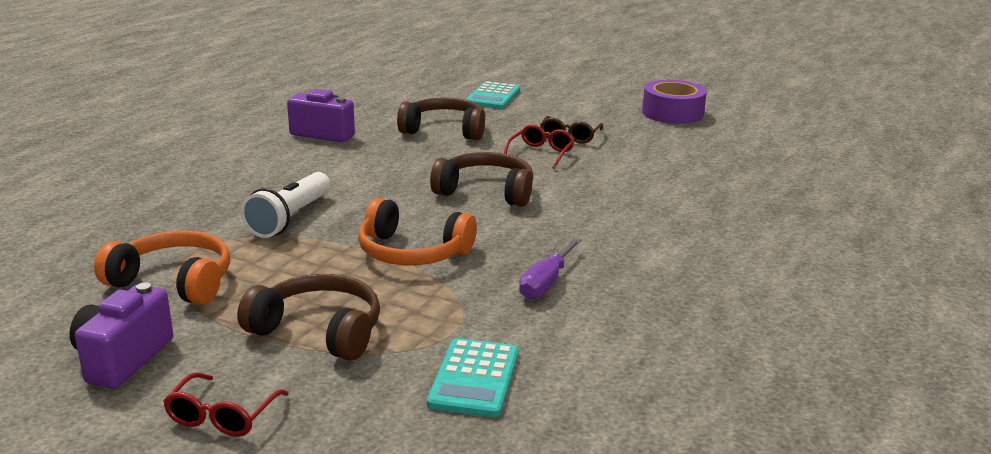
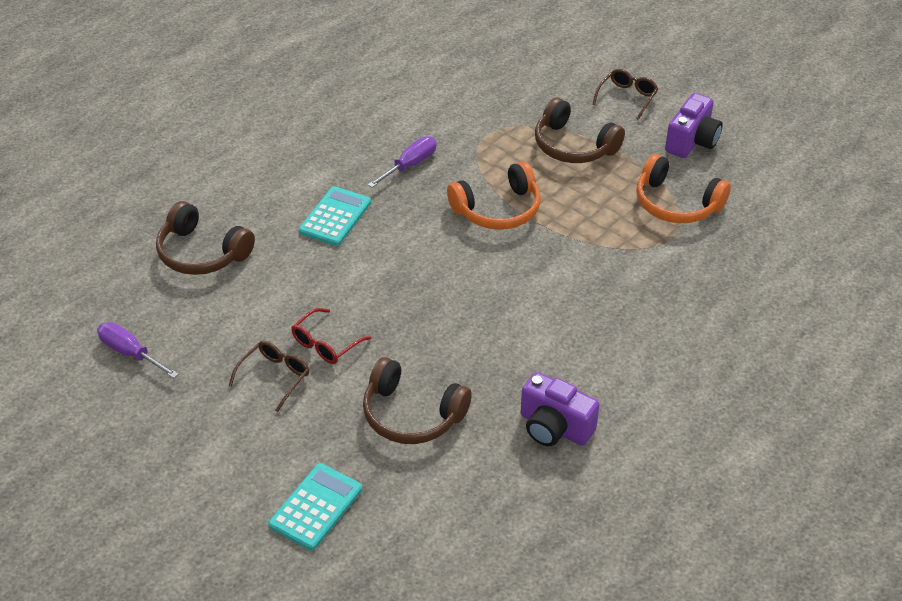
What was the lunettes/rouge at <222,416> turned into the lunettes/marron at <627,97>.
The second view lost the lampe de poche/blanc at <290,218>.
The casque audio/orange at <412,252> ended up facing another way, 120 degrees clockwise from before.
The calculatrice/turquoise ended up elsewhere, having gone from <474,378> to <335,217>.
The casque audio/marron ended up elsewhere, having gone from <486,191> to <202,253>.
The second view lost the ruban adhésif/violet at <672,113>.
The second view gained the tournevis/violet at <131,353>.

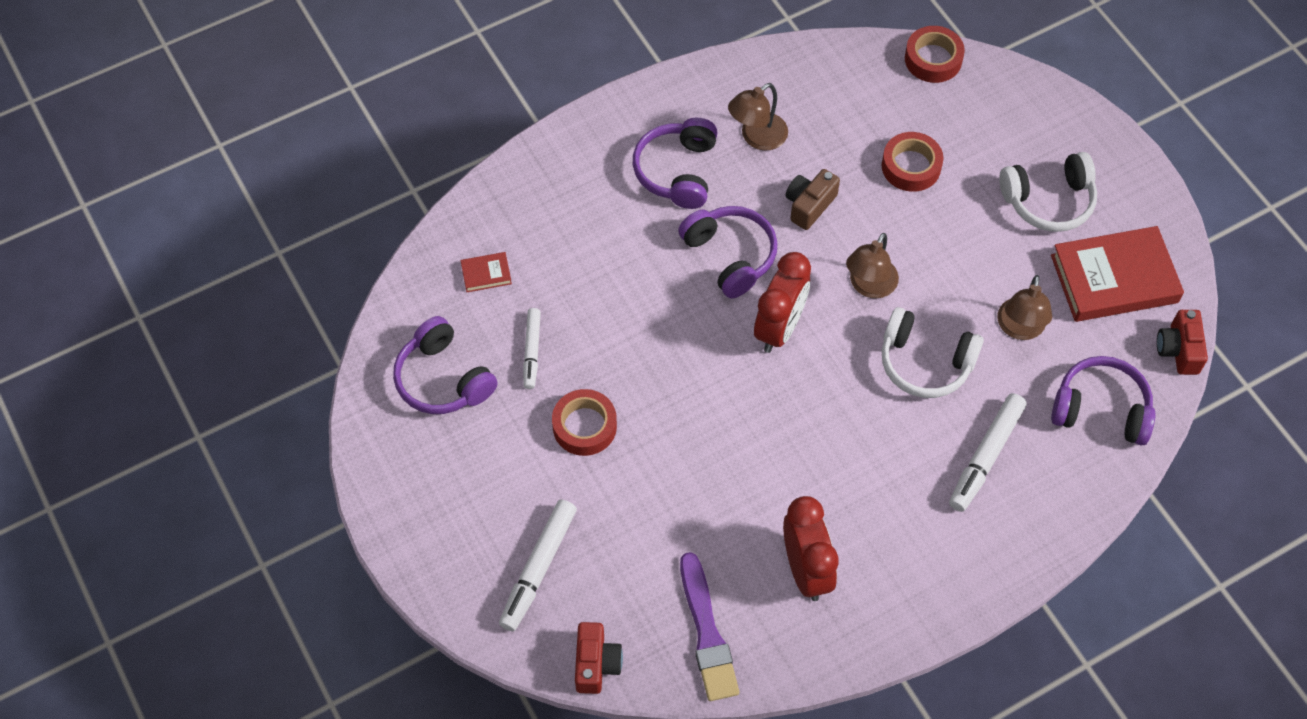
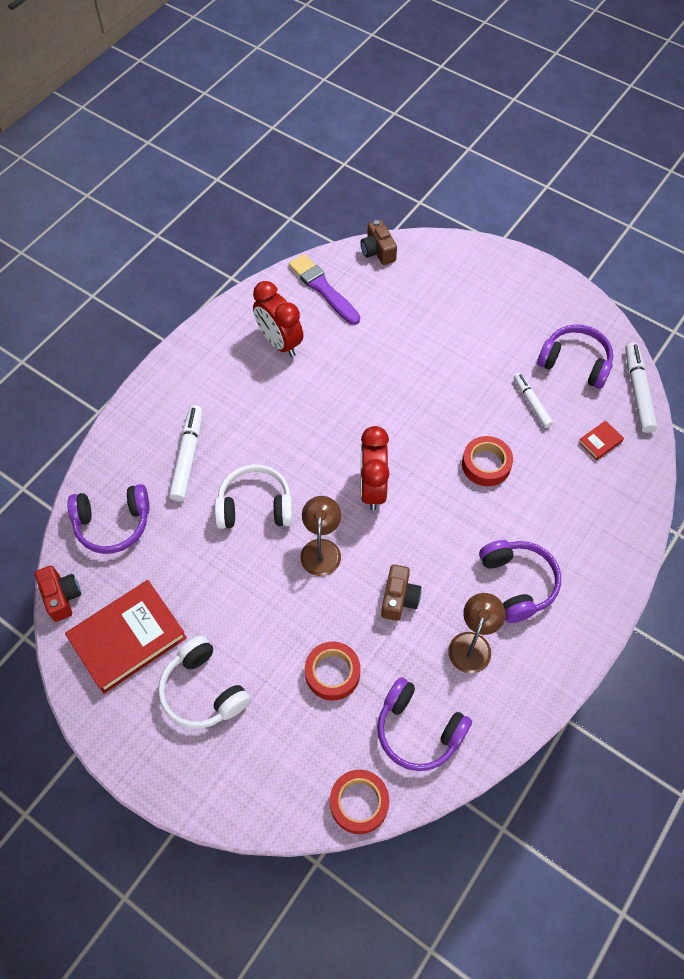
The feutre/blanc ended up elsewhere, having gone from <538,568> to <638,391>.
The ruban adhésif/rouge ended up elsewhere, having gone from <584,426> to <486,464>.
What was the appareil photo/rouge at <596,664> turned into the appareil photo/marron at <378,251>.
The casque audio/violet ended up elsewhere, having gone from <730,256> to <418,730>.
The second view lost the lampe/marron at <1019,328>.
The casque audio/blanc at <1048,201> ended up facing another way, 90 degrees counterclockwise from before.

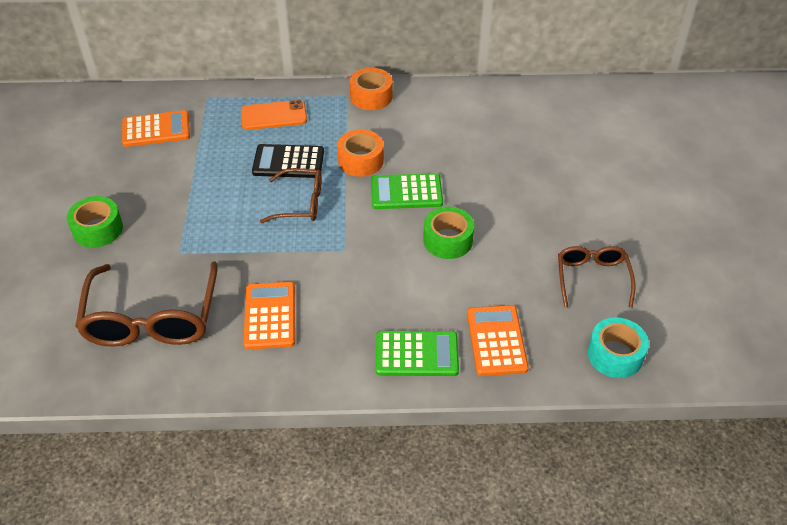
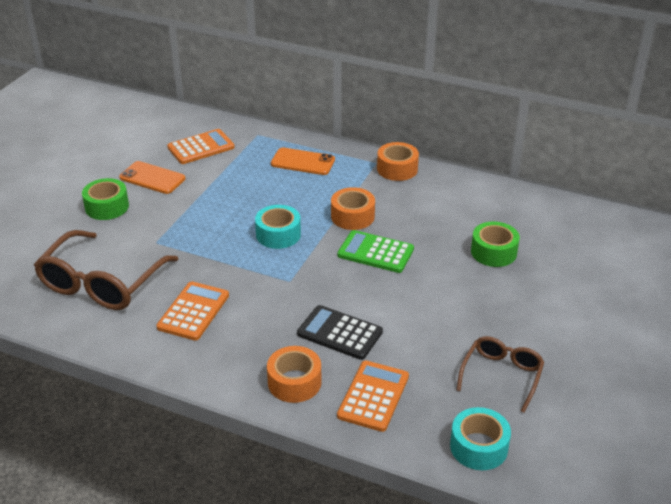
The calculatrice/orange at <156,130> ended up facing another way, 45 degrees counterclockwise from before.
The calculatrice/noir ended up elsewhere, having gone from <288,162> to <339,333>.
Where the lunettes/marron stood at <300,203>, the ruban adhésif/turquoise came to stand at <278,234>.
Where the calculatrice/vert stood at <416,354>, the ruban adhésif/orange came to stand at <294,382>.
The ruban adhésif/vert ended up elsewhere, having gone from <448,240> to <493,252>.
The second view gained the téléphone/orange at <152,178>.

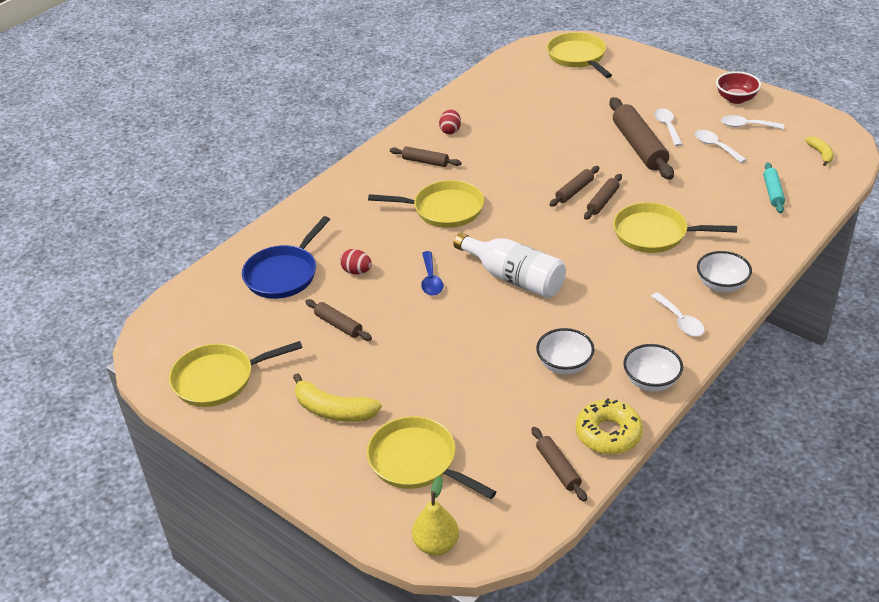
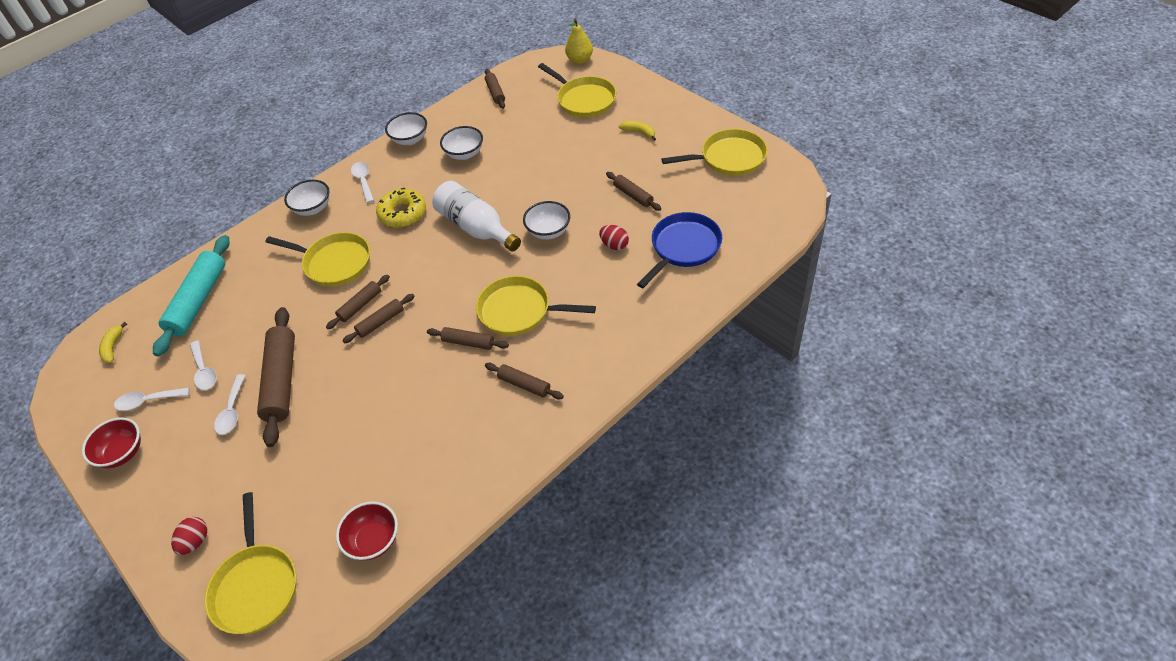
The size of the banane/jaune at <333,410> changed by a factor of 0.58.
Where the cuillère/bleu stood at <431,279>, the bol/blanc came to stand at <548,231>.
The œuf/rouge ended up elsewhere, having gone from <450,130> to <195,541>.
The beignet/jaune ended up elsewhere, having gone from <608,433> to <403,213>.
The cuillère/blanc at <747,126> ended up facing another way, 150 degrees clockwise from before.
The size of the rouleau à pâtisserie/turquoise at <773,192> changed by a factor of 1.90.
The second view gained the bol/rouge at <373,540>.
The second view gained the rouleau à pâtisserie/marron at <468,342>.

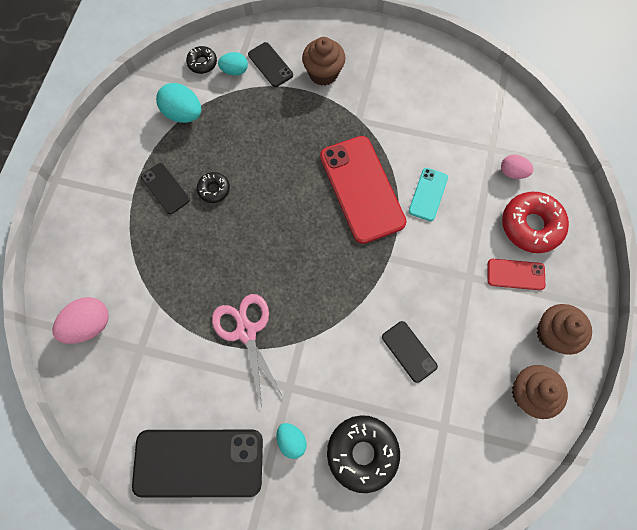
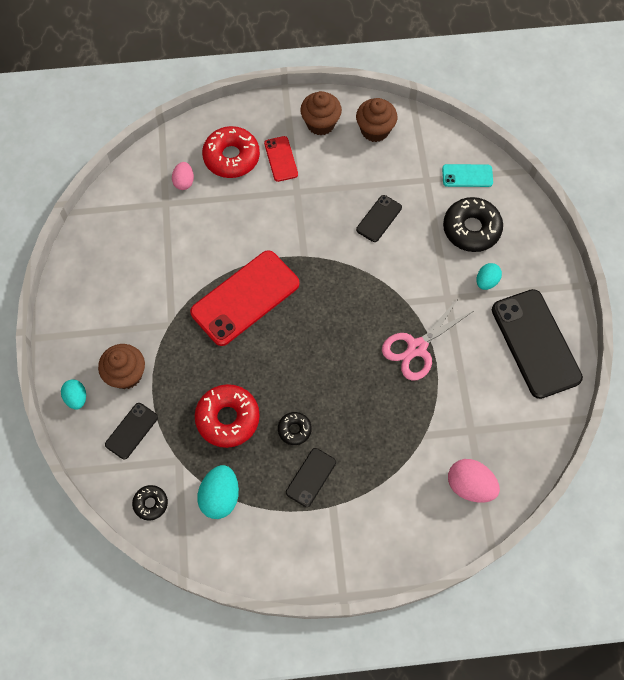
The œuf/turquoise ended up elsewhere, having gone from <235,71> to <76,398>.
The téléphone/turquoise ended up elsewhere, having gone from <428,194> to <467,176>.
The second view gained the beignet/rouge at <228,418>.

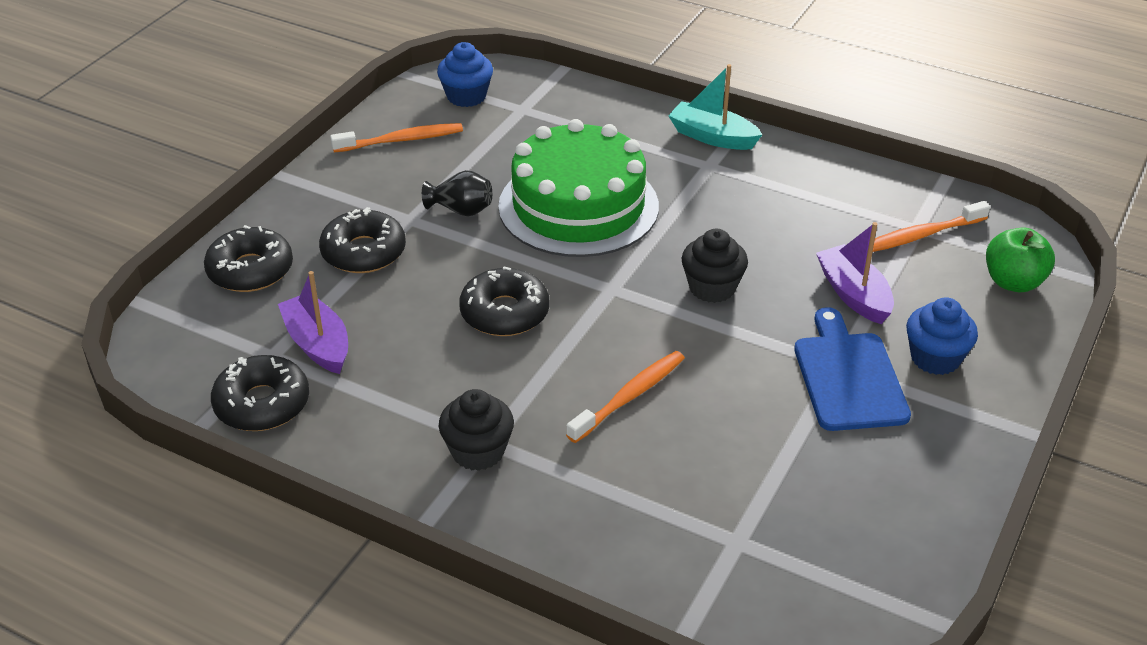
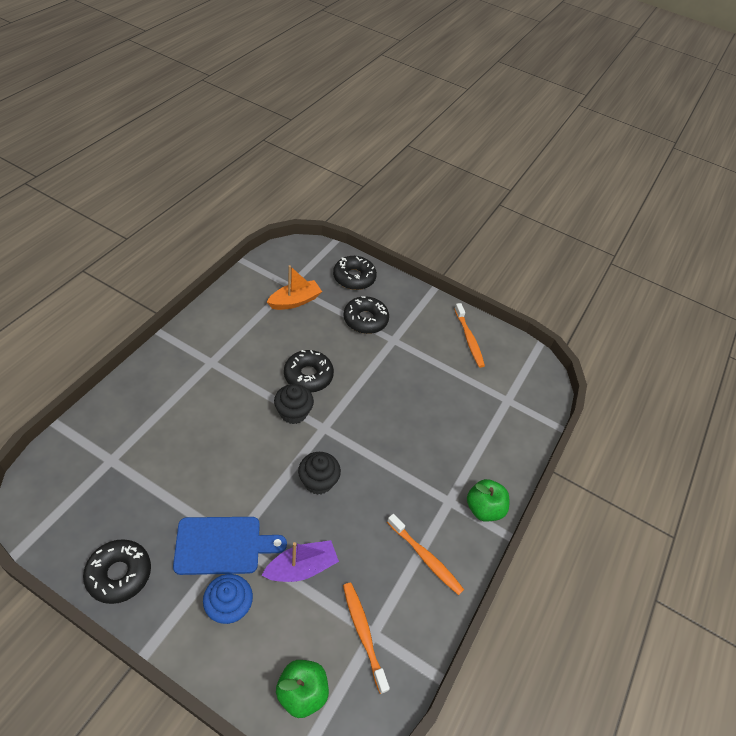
The beignet/noir ended up elsewhere, having gone from <262,404> to <119,574>.
What was the bateau/violet at <318,344> turned into the bateau/orange at <295,301>.
The second view lost the vase/noir at <461,210>.
The second view lost the muffin/bleu at <466,96>.
The muffin/noir ended up elsewhere, having gone from <478,451> to <293,413>.
The second view lost the gâteau/vert at <578,206>.
The brosse à dents/orange ended up elsewhere, having gone from <629,396> to <425,558>.
Where the bateau/turquoise stood at <712,137>, the pomme/vert came to stand at <483,508>.

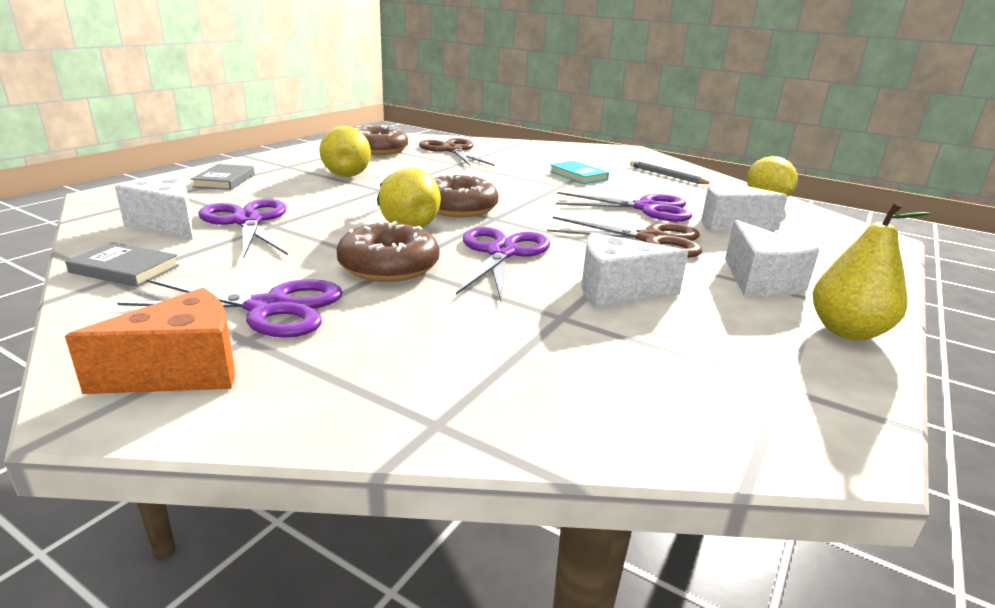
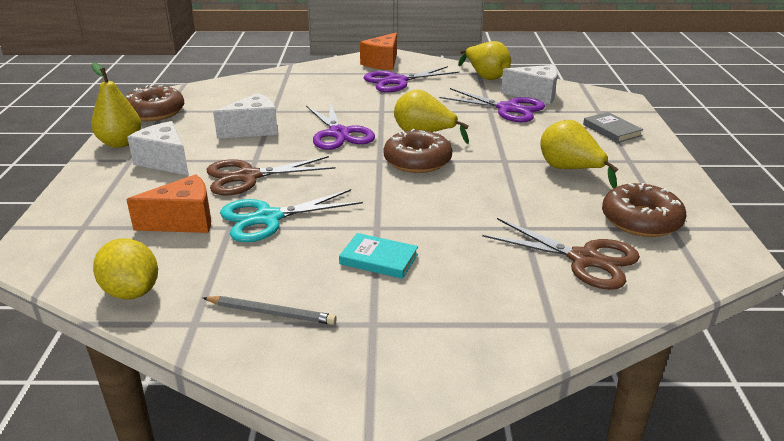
Where the livre/gris stood at <125,269>, the poire/jaune came to stand at <485,76>.
The beignet/marron ended up elsewhere, having gone from <389,266> to <155,112>.
What was the ciseaux/violet at <646,208> turned into the ciseaux/turquoise at <268,218>.
What was the fromage/blanc at <728,224> turned into the fromage/orange at <184,221>.

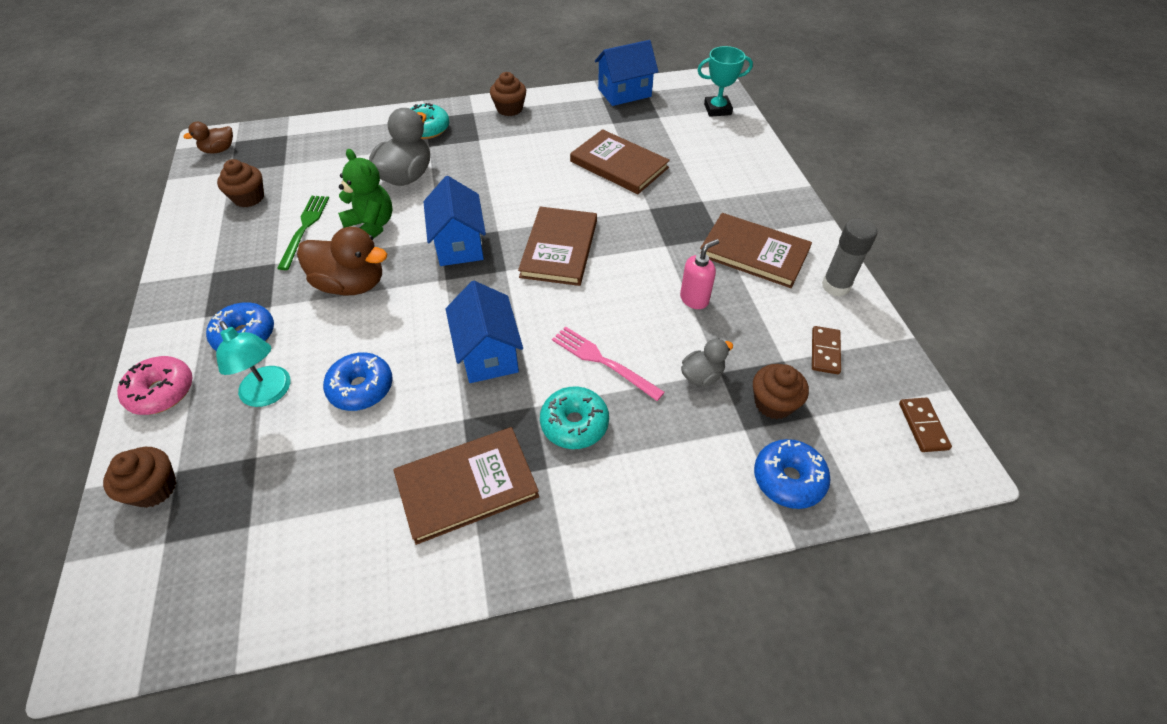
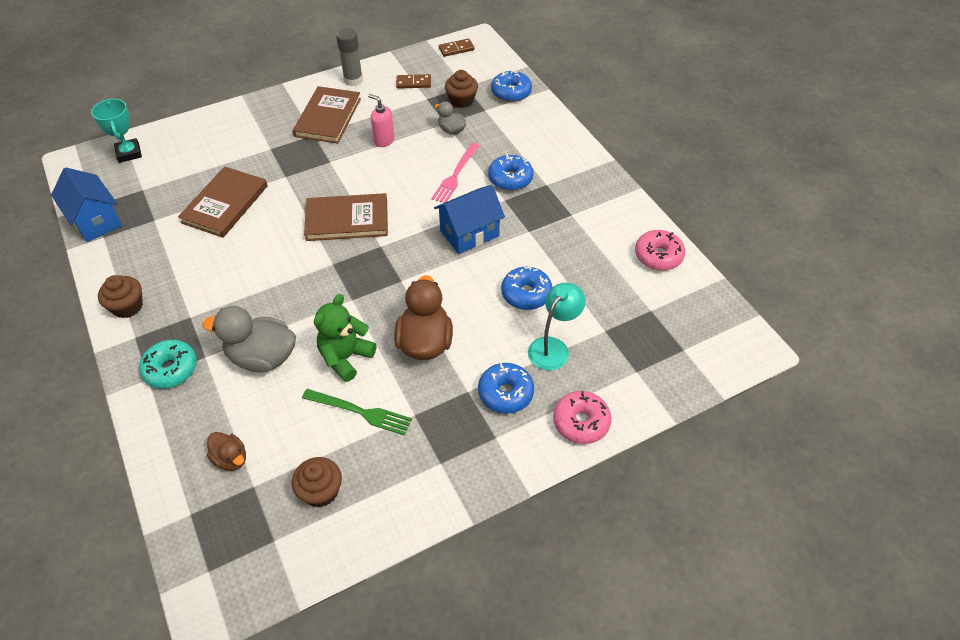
The second view lost the muffin/marron at <154,488>.
The canard/marron ended up elsewhere, having gone from <219,150> to <231,459>.
The fourchette/vert at <305,228> ended up facing another way, 150 degrees counterclockwise from before.
The second view lost the livre/marron at <467,486>.
The second view lost the maison/bleu at <459,244>.
What was the beignet/turquoise at <574,424> turned into the beignet/bleu at <510,179>.
The second view gained the beignet/rose at <658,256>.

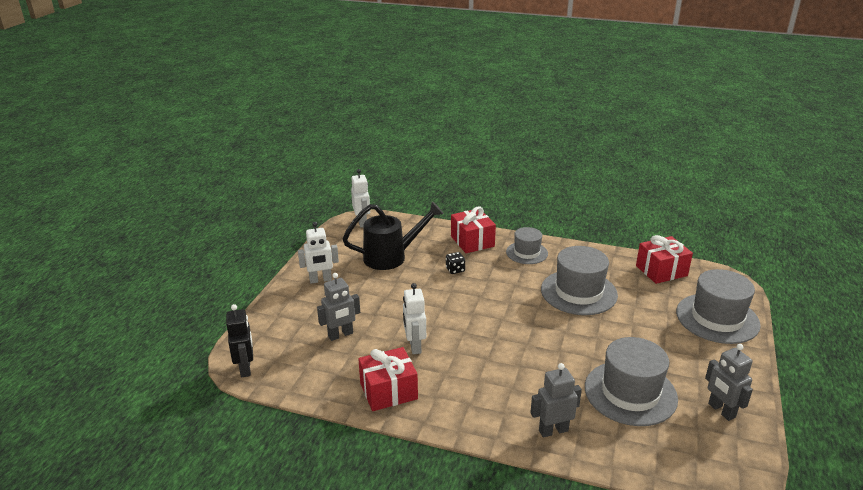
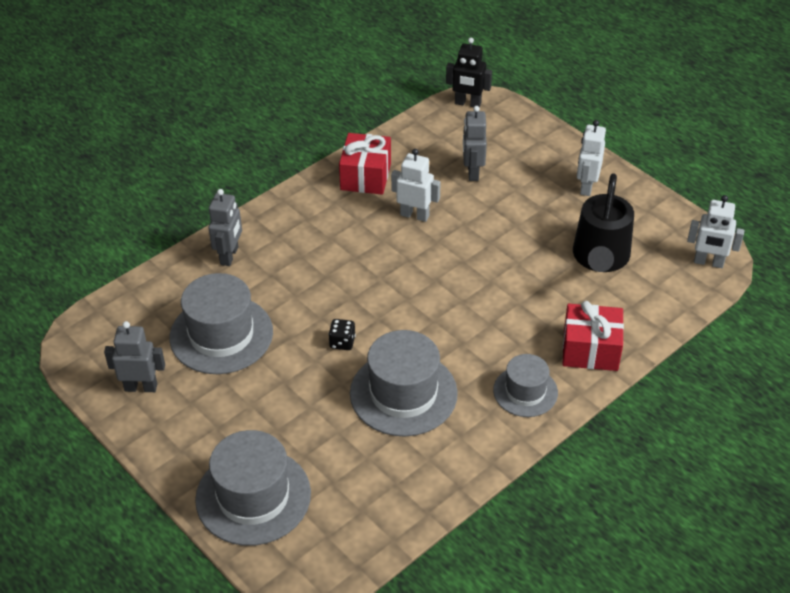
The dé/noir ended up elsewhere, having gone from <455,270> to <342,342>.
The second view lost the cadeau/rouge at <661,271>.

